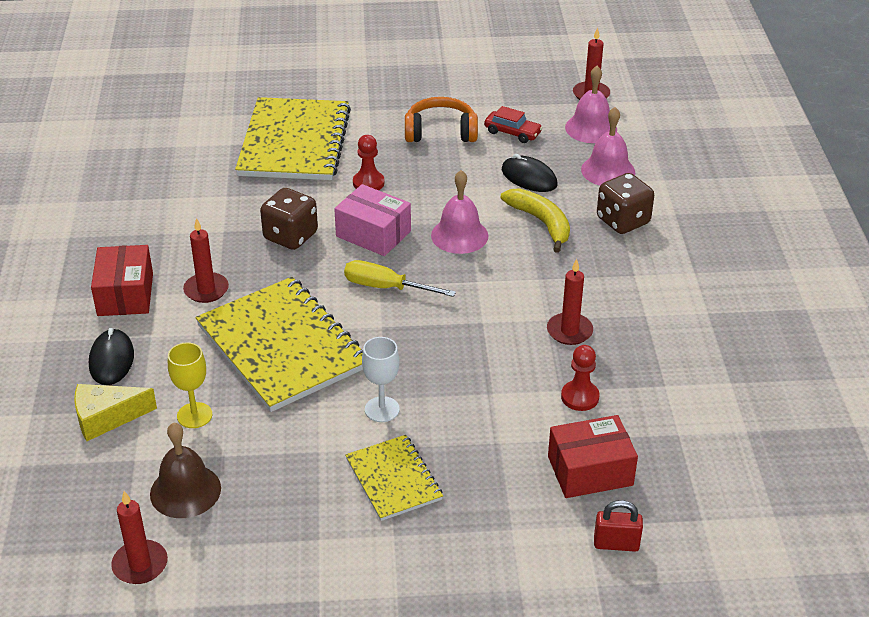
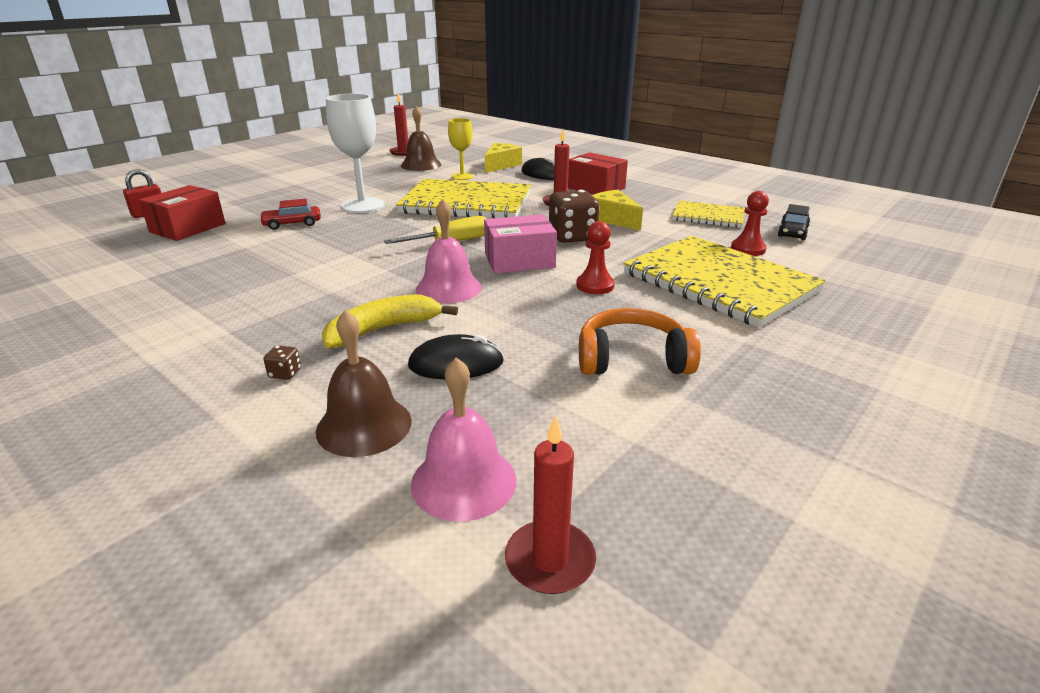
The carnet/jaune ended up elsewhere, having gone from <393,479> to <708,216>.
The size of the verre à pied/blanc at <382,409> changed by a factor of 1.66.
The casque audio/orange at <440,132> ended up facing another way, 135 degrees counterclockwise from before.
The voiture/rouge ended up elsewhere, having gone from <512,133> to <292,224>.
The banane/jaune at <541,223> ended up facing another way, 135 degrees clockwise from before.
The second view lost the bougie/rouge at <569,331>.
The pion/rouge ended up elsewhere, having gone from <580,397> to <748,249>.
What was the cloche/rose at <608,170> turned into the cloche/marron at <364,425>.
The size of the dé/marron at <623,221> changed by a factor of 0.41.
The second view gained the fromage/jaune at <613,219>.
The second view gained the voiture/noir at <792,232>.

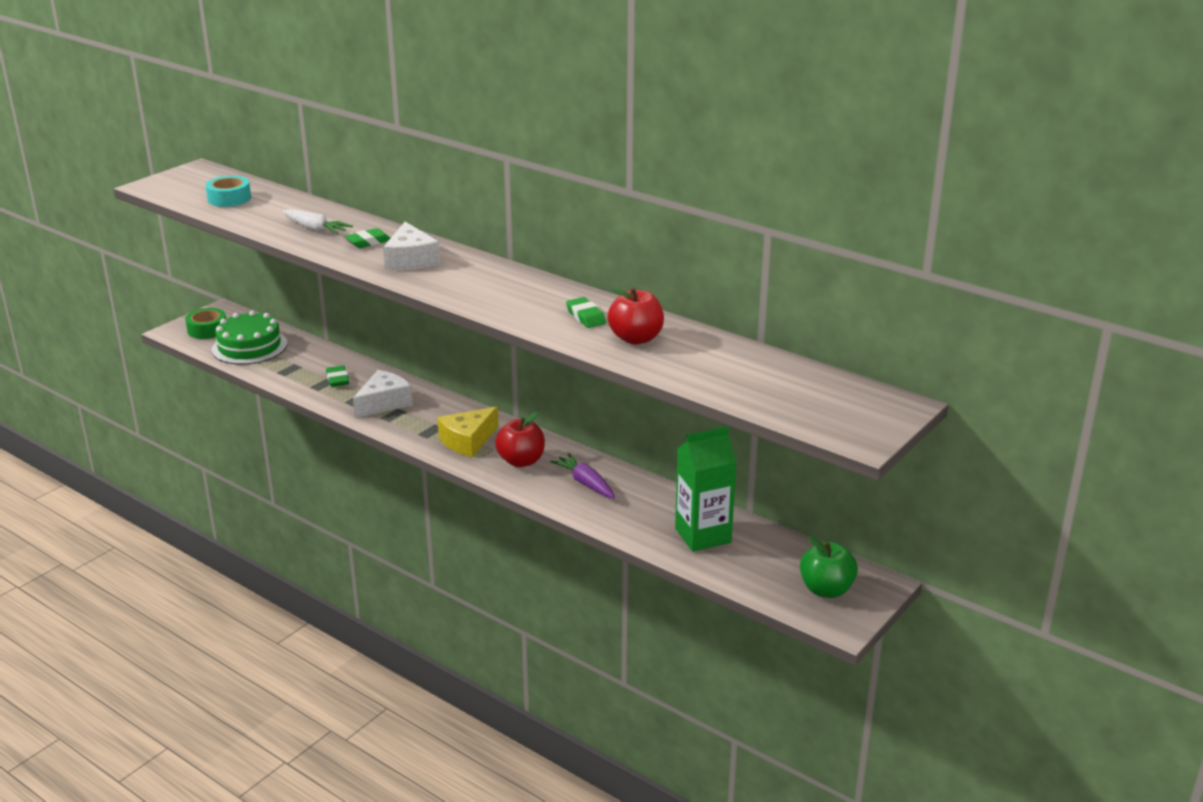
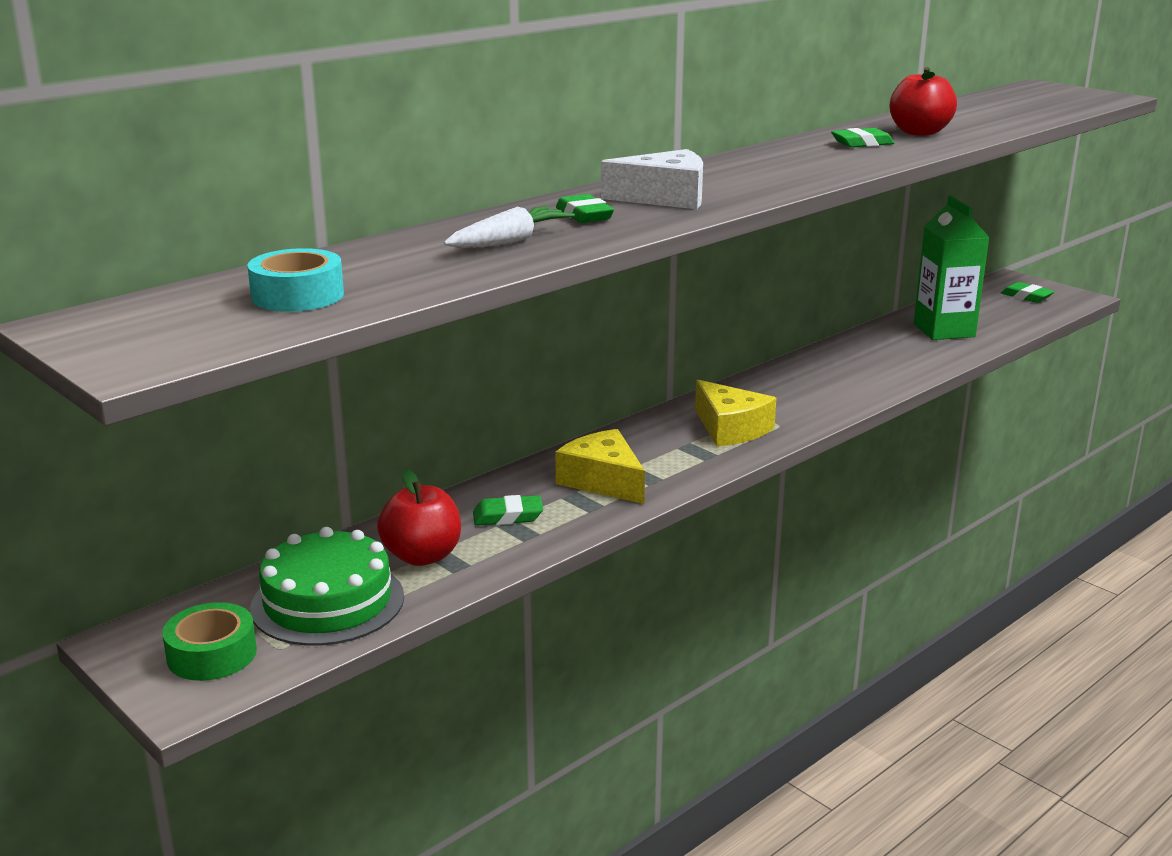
What was the fromage/blanc at <384,403> turned into the fromage/jaune at <603,481>.
The pomme/rouge ended up elsewhere, having gone from <521,461> to <422,556>.
The second view lost the carotte/violet at <585,483>.
Where the pomme/vert stood at <826,590>, the gomme/vert came to stand at <1026,296>.

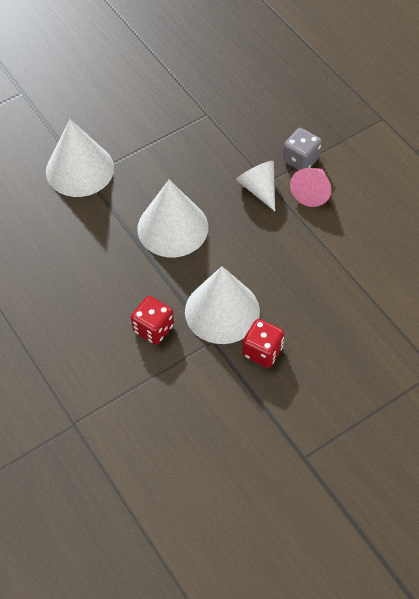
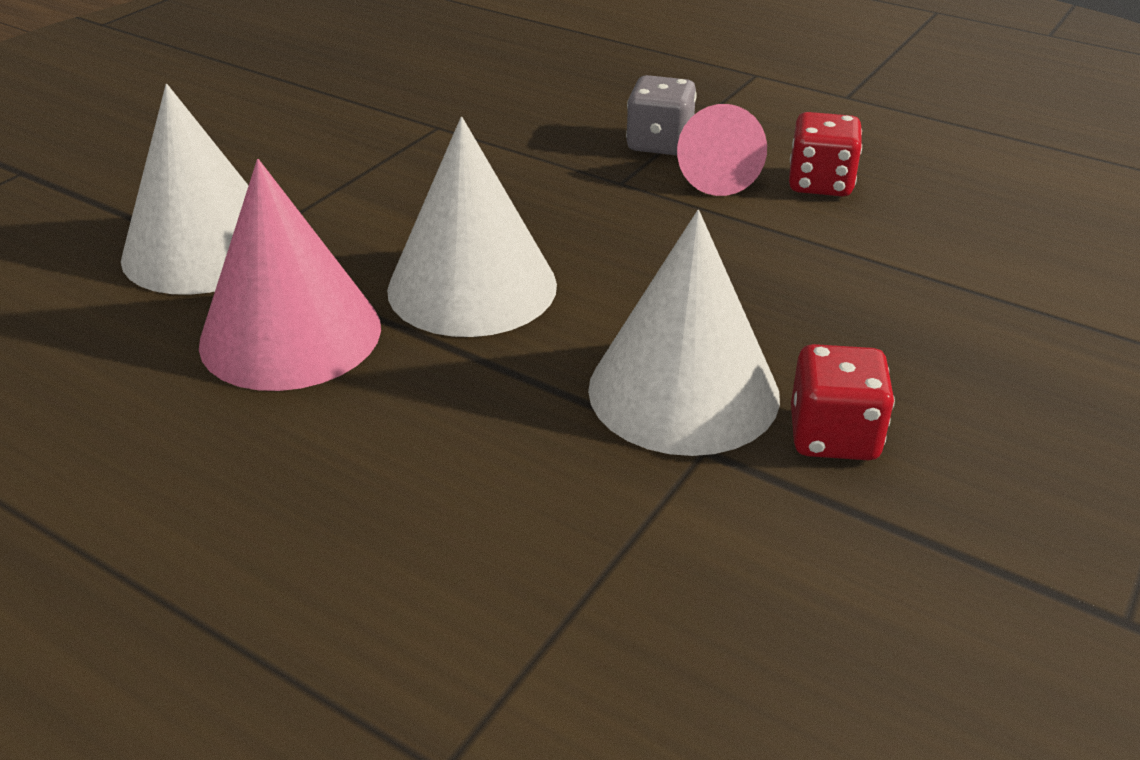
The dé/rouge ended up elsewhere, having gone from <153,328> to <820,184>.
The second view lost the cône/blanc at <259,189>.
The second view gained the cône/rose at <290,334>.

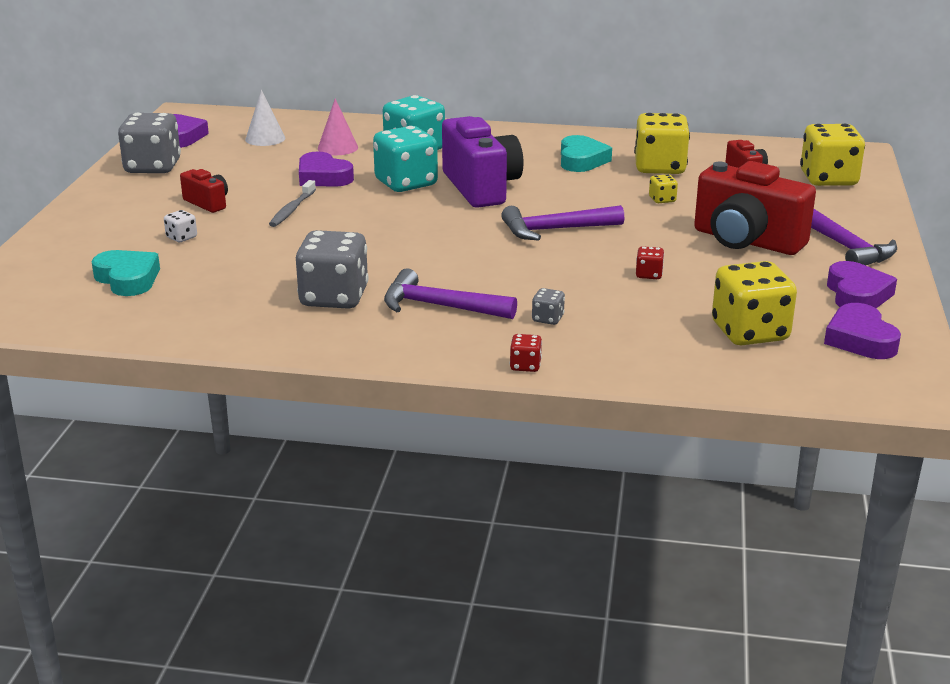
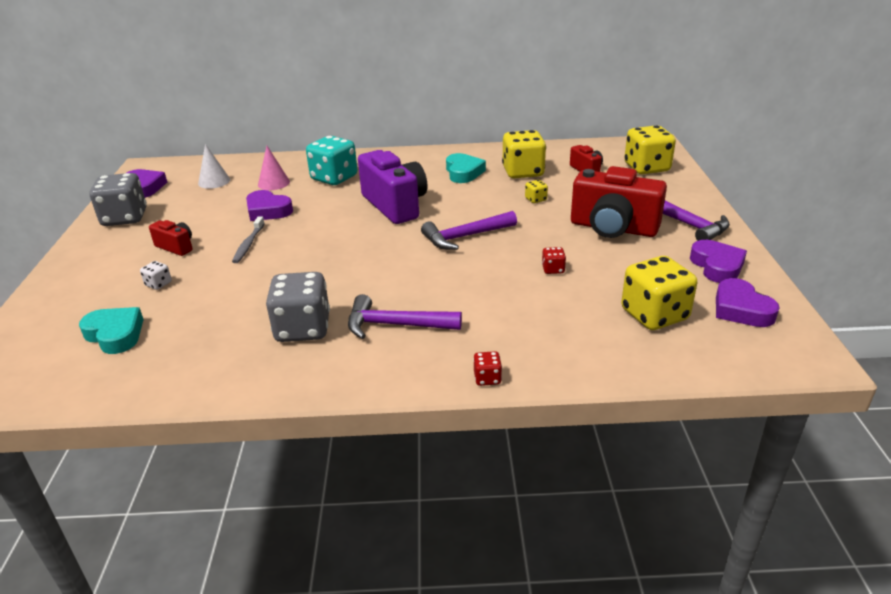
The second view lost the dé/turquoise at <406,183>.
The second view lost the dé/gris at <547,319>.

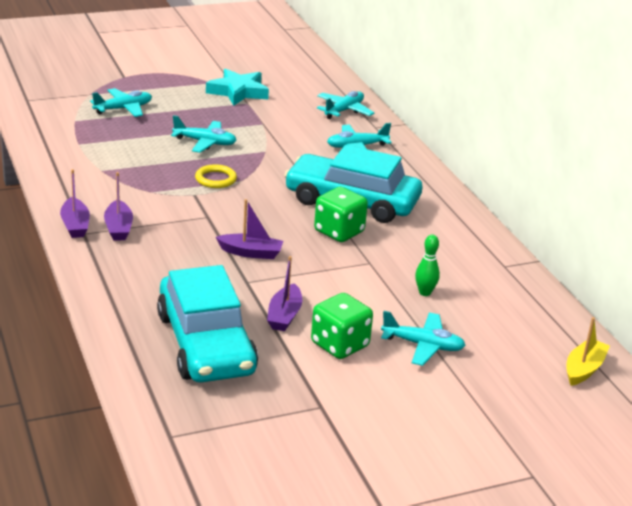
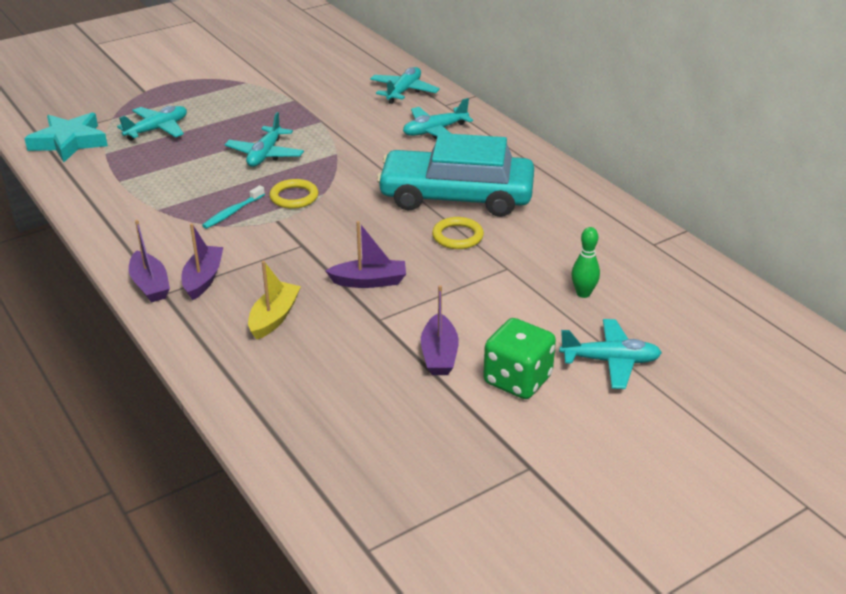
The bateau/violet at <118,228> ended up facing another way, 150 degrees counterclockwise from before.
The second view lost the voiture/turquoise at <206,343>.
The avion/turquoise at <205,142> ended up facing another way, 105 degrees clockwise from before.
The étoile/turquoise ended up elsewhere, having gone from <238,92> to <69,142>.
Where the dé/vert stood at <339,232>, the anneau/jaune came to stand at <457,236>.
The bateau/jaune ended up elsewhere, having gone from <584,369> to <274,317>.
The second view gained the brosse à dents/turquoise at <232,212>.

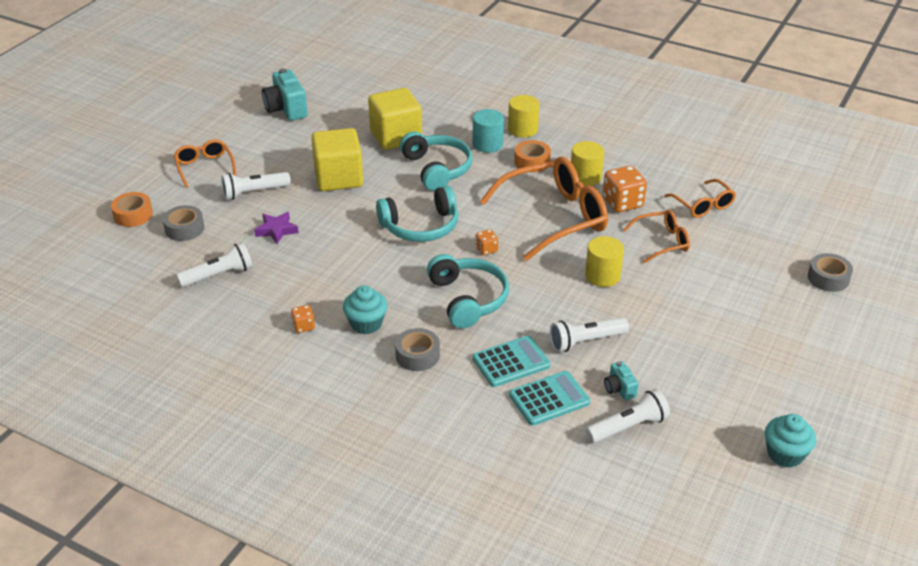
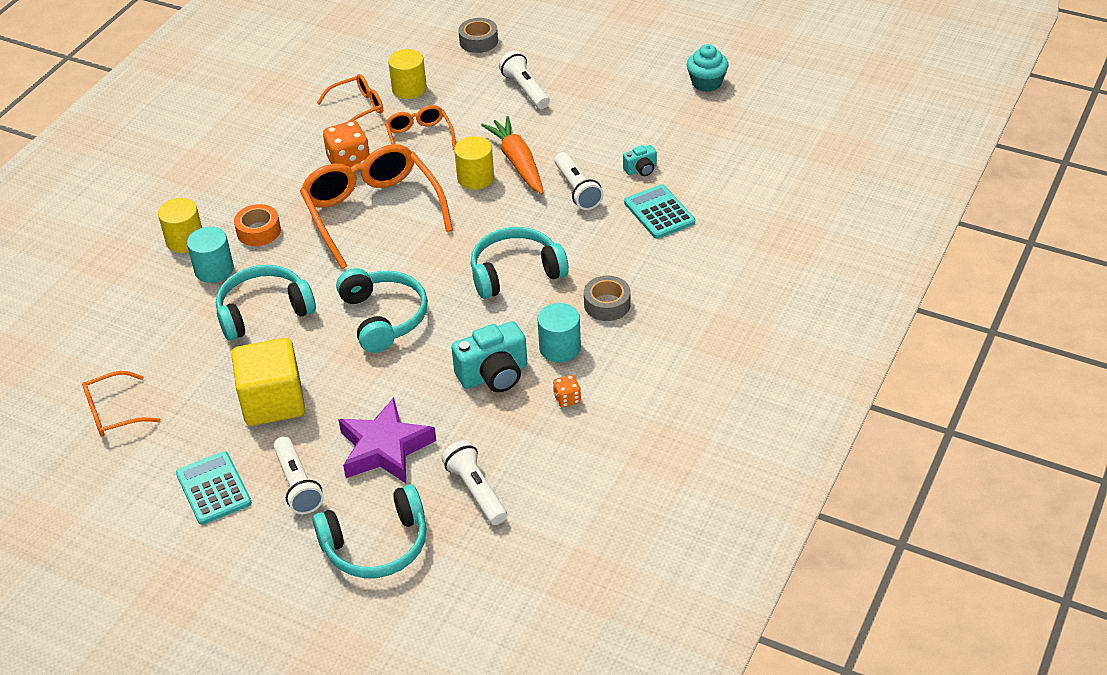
The second view lost the ruban adhésif/orange at <133,215>.
Where the ruban adhésif/gris stood at <184,229>, the casque audio/turquoise came to stand at <376,545>.
The lunettes/orange ended up elsewhere, having gone from <204,167> to <113,413>.
The size of the étoile/violet at <276,230> changed by a factor of 1.76.
The appareil photo/turquoise ended up elsewhere, having gone from <286,109> to <494,375>.
Where the muffin/turquoise stood at <366,324>, the cylindre/turquoise came to stand at <560,348>.
The second view lost the cube/jaune at <396,136>.
The calculatrice/turquoise ended up elsewhere, having gone from <511,362> to <213,489>.
The second view lost the dé/orange at <486,249>.
The cylindre/jaune ended up elsewhere, having gone from <585,177> to <409,89>.
The lampe de poche/blanc ended up elsewhere, having gone from <628,427> to <525,89>.
The second view gained the carotte/orange at <518,162>.

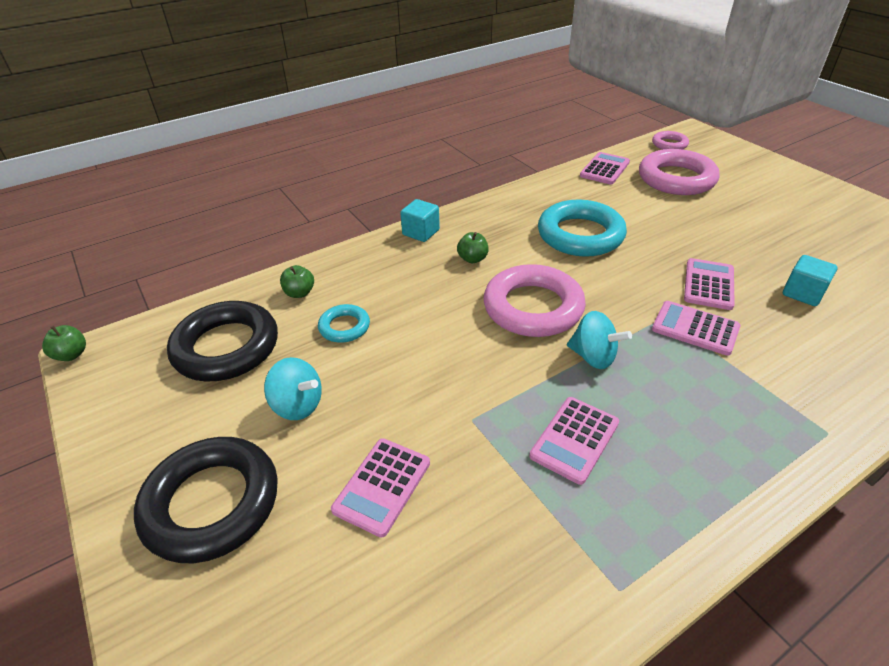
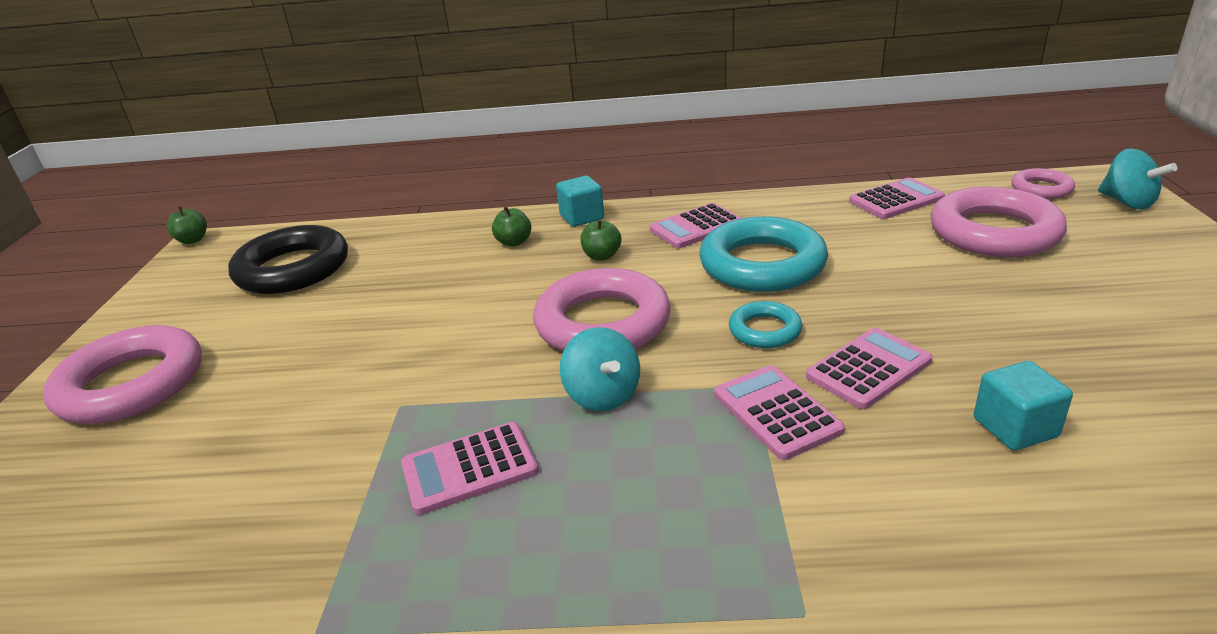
What was the anneau/noir at <212,503> turned into the anneau/rose at <132,384>.
The toupie/turquoise ended up elsewhere, having gone from <298,405> to <1127,202>.
The pomme/vert ended up elsewhere, having gone from <299,293> to <514,242>.
The anneau/turquoise ended up elsewhere, having gone from <344,327> to <764,330>.
The calculatrice/rose ended up elsewhere, having gone from <382,486> to <696,227>.

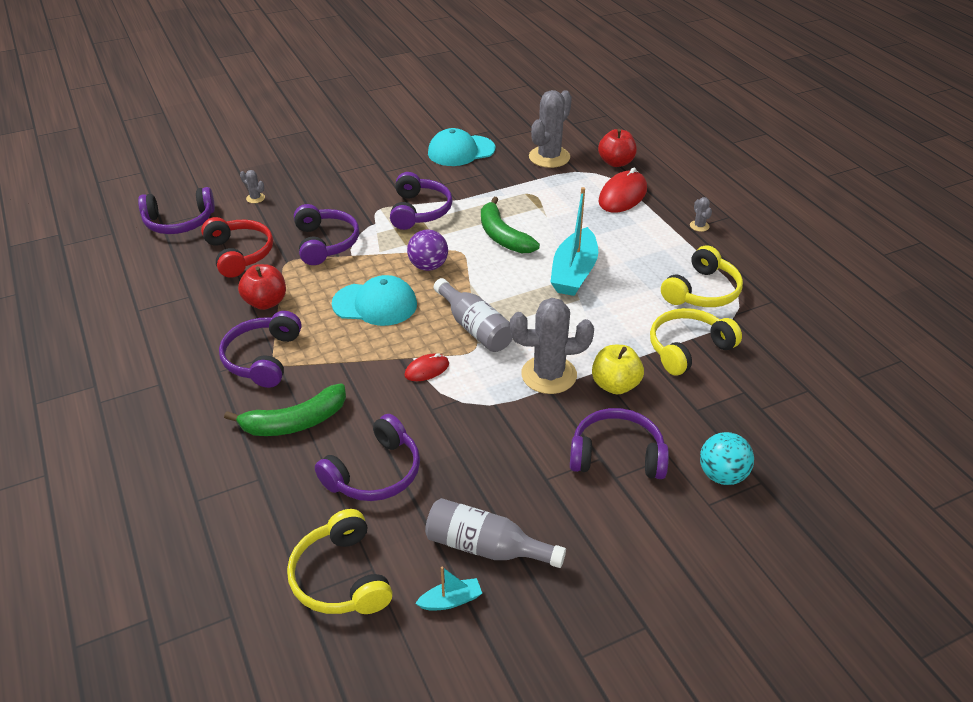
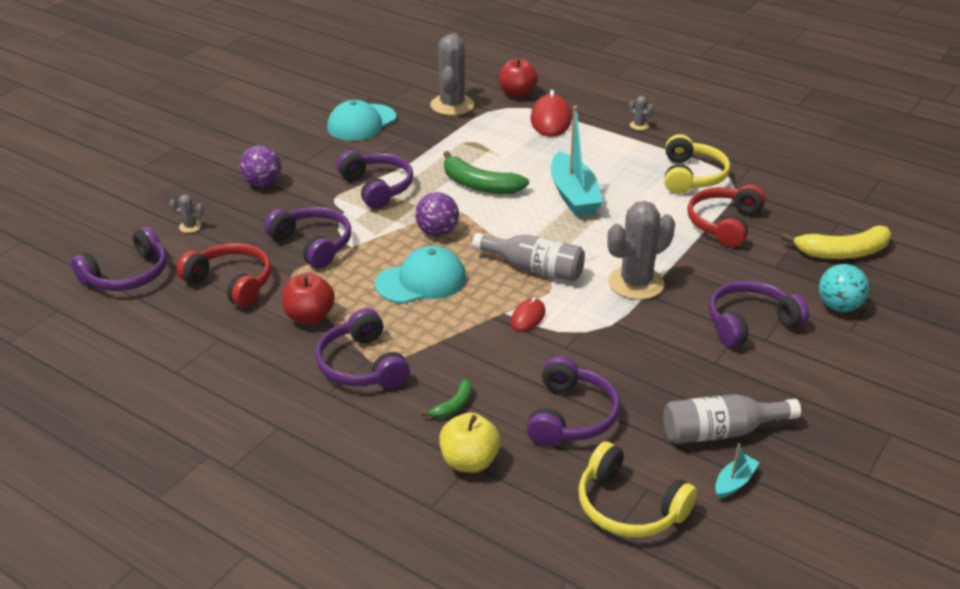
The size of the banane/vert at <295,422> changed by a factor of 0.51.
The pomme/jaune ended up elsewhere, having gone from <615,385> to <469,461>.
What was the casque audio/jaune at <688,348> turned into the casque audio/rouge at <724,224>.
The second view gained the balle/violet at <262,183>.
The second view gained the banane/jaune at <843,252>.

